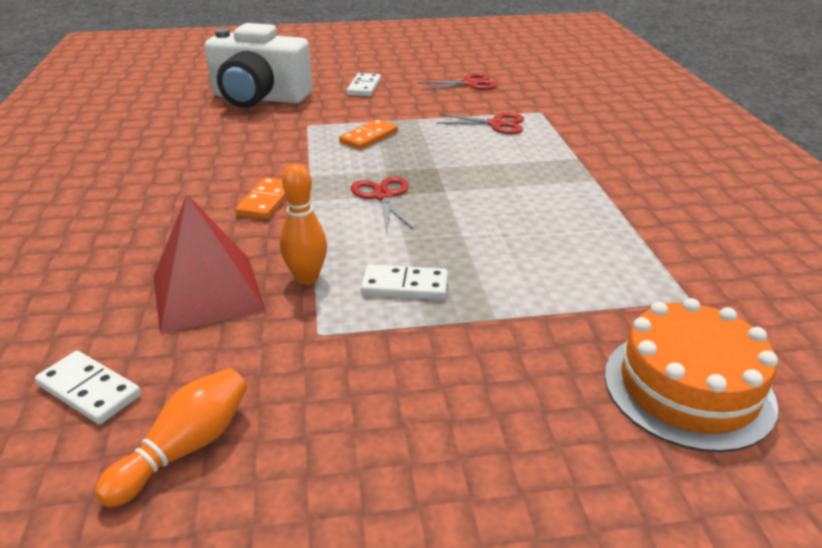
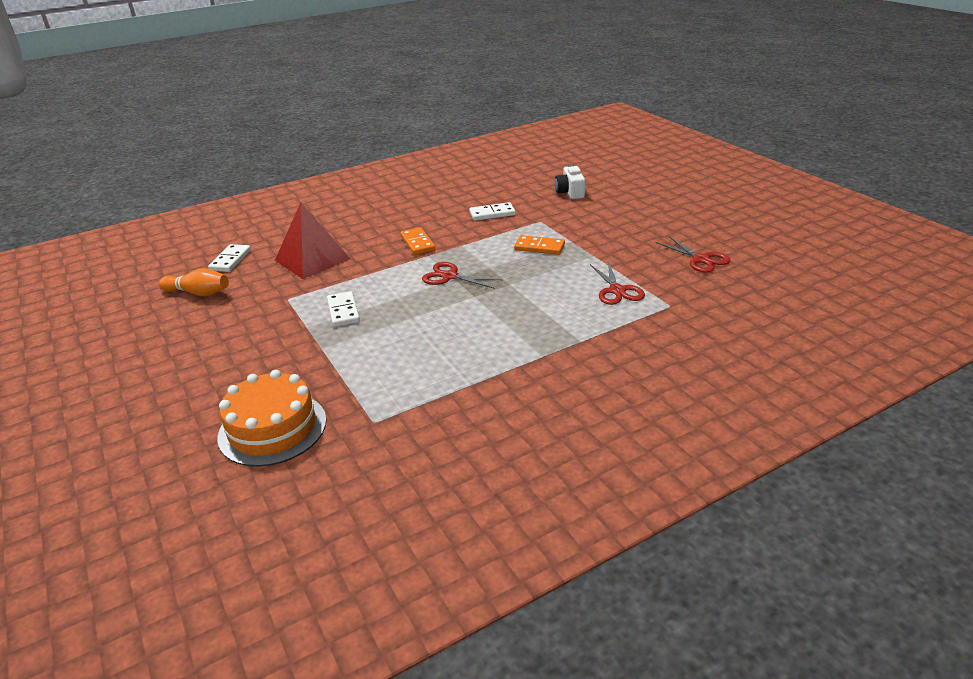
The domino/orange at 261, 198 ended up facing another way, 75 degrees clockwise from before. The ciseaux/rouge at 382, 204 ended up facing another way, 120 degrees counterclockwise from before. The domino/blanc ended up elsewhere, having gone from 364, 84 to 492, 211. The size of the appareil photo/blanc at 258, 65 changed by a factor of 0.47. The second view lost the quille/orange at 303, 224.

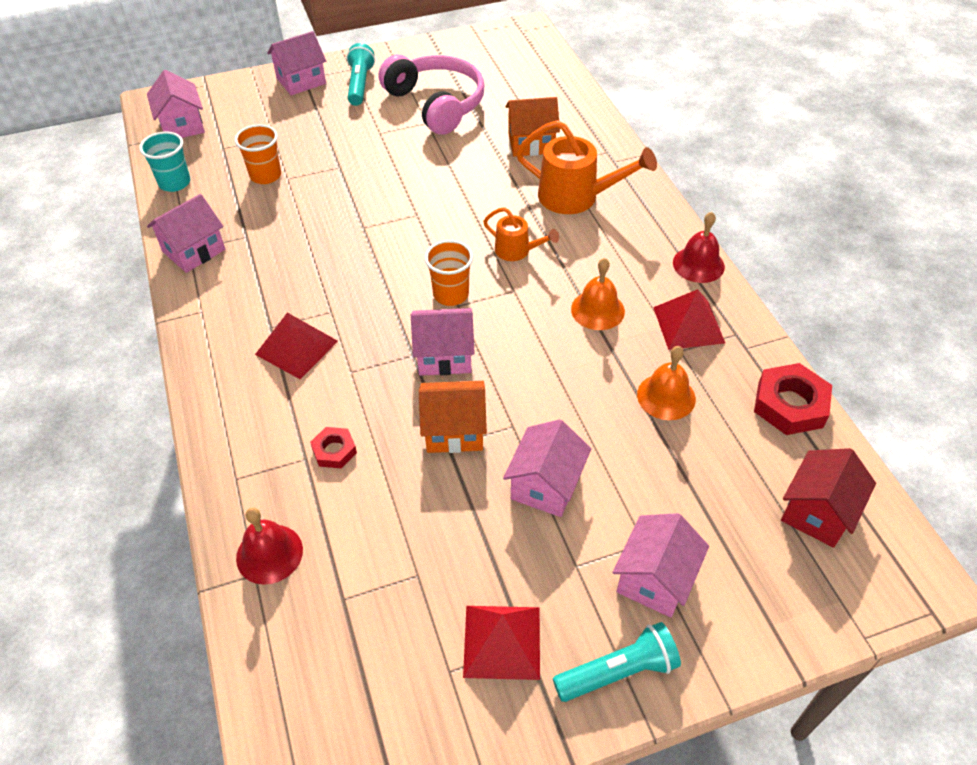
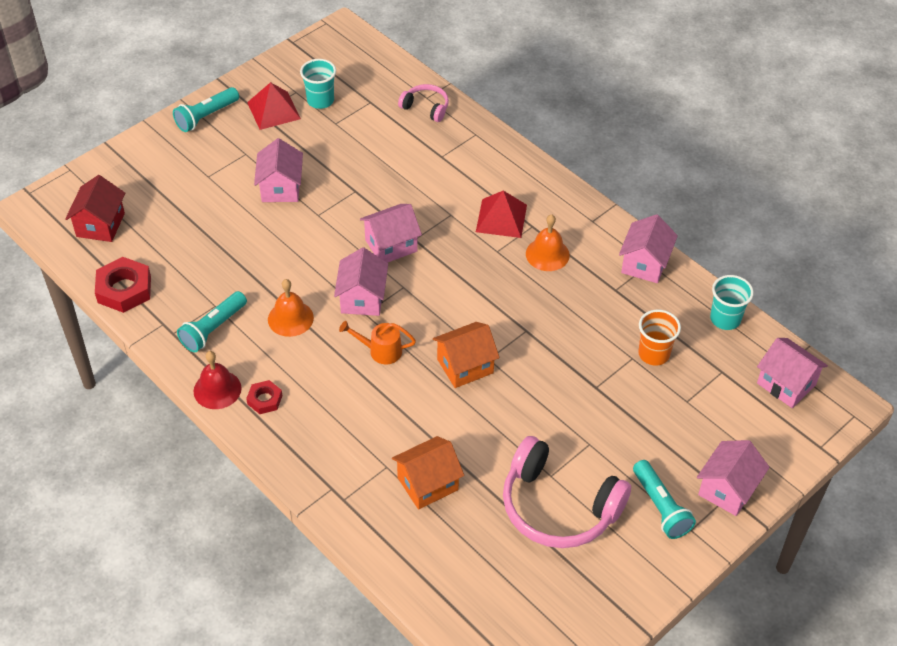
Where the pyramide/rouge stood at 689, 319, the lampe de poche/turquoise came to stand at 212, 321. The écrou/rouge ended up elsewhere, having gone from 333, 448 to 264, 397. The second view gained the gobelet/turquoise at 318, 84. The maison/rose ended up elsewhere, having gone from 660, 565 to 361, 281. Where the cloche/rouge stood at 269, 546, the casque audio/rose came to stand at 423, 103. The maison/orange ended up elsewhere, having gone from 453, 417 to 466, 355. The cloche/orange ended up elsewhere, having gone from 666, 383 to 548, 242. The second view lost the gobelet/orange at 448, 273. The second view lost the arrosoir/orange at 586, 167.

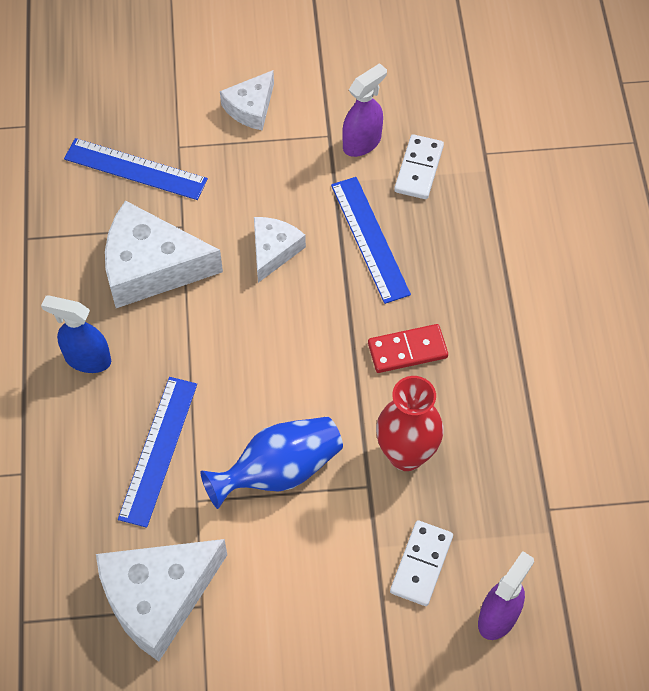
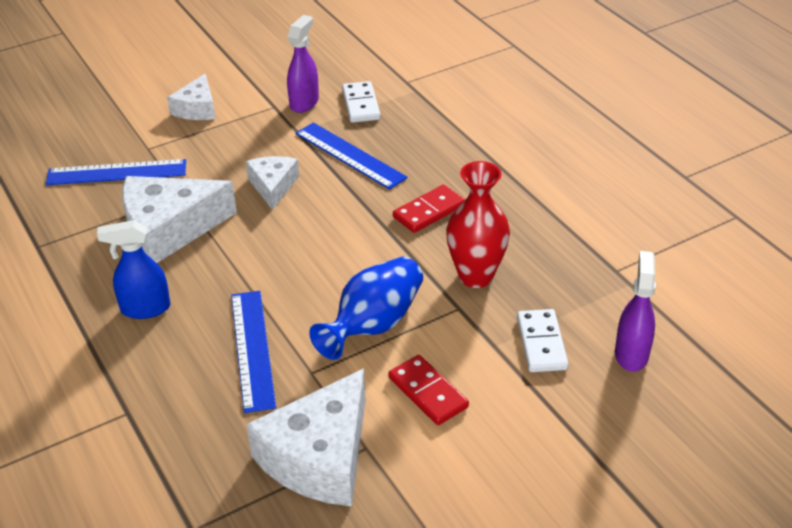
The second view gained the domino/rouge at 429, 390.

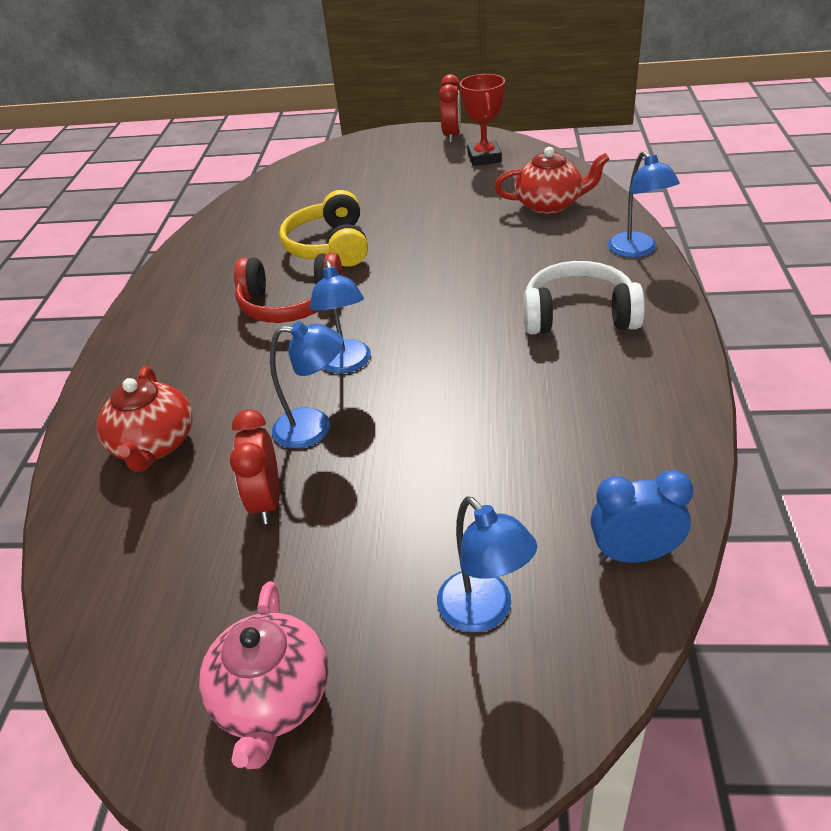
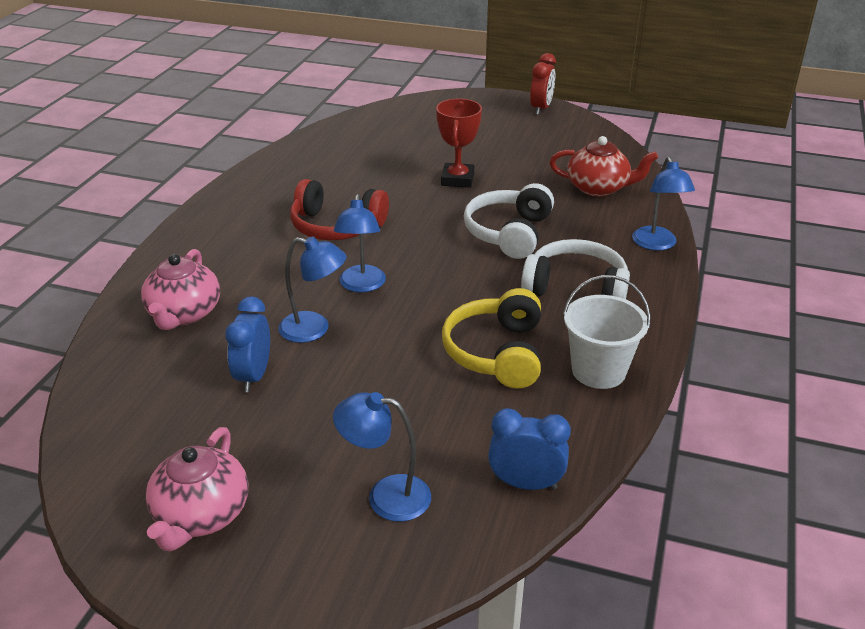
What was the théière/rouge at 145, 419 turned into the théière/rose at 180, 289. What was the réveil/rouge at 255, 466 turned into the réveil/bleu at 247, 344. The lampe/bleu at 487, 564 ended up facing another way, 120 degrees clockwise from before. The trophée/rouge ended up elsewhere, having gone from 482, 120 to 459, 143. The casque audio/jaune ended up elsewhere, having gone from 323, 228 to 491, 338. The second view gained the casque audio/blanc at 509, 221. The second view gained the seau/blanc at 606, 332.

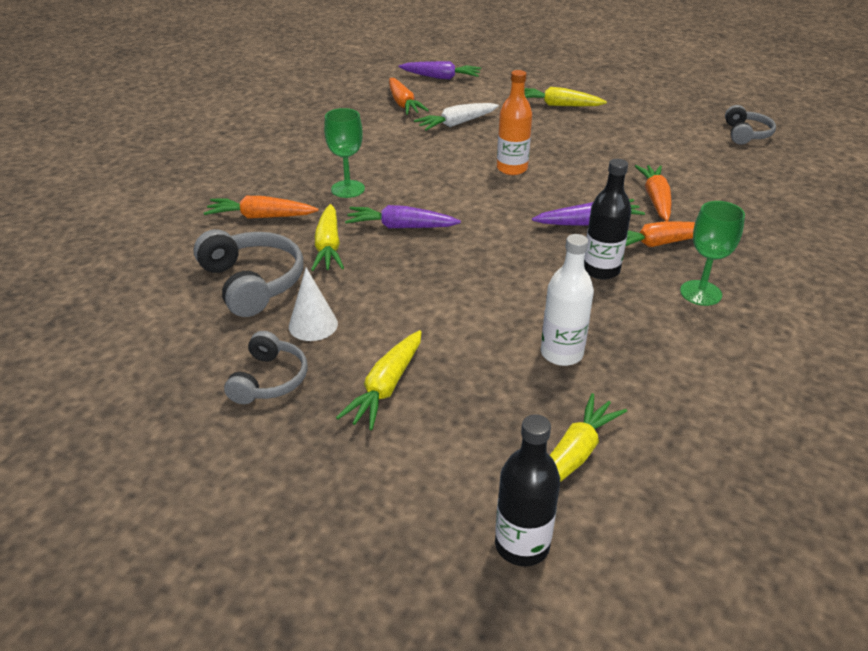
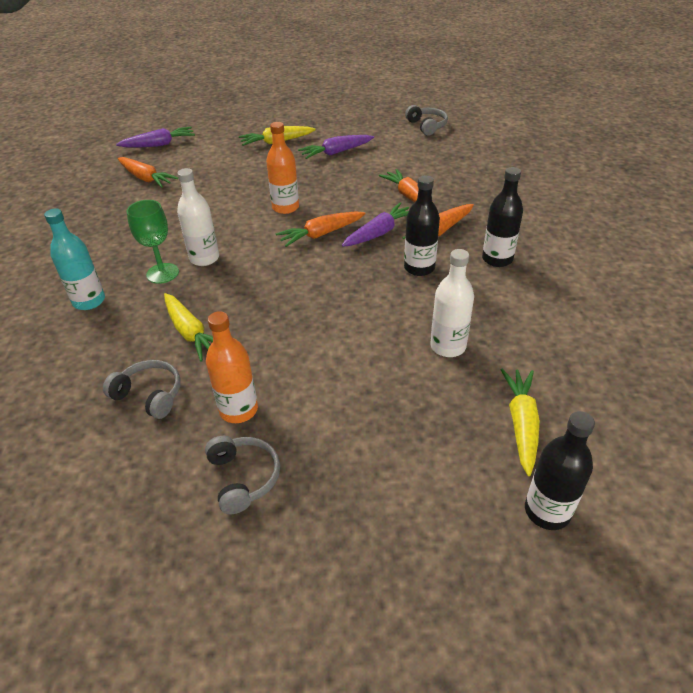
The second view gained the bouteille/turquoise at 74, 259. The size of the casque audio/gris at 248, 273 changed by a factor of 0.64. The second view gained the bouteille/blanc at 198, 217. Where the cône/blanc stood at 313, 304, the bouteille/orange came to stand at 232, 367. The carotte/orange ended up elsewhere, having gone from 261, 207 to 320, 229. The carotte/violet ended up elsewhere, having gone from 403, 216 to 336, 147. Where the verre à pied/vert stood at 712, 253, the bouteille/noir came to stand at 502, 217. The second view lost the carotte/jaune at 379, 380. The second view lost the carotte/blanc at 456, 116.

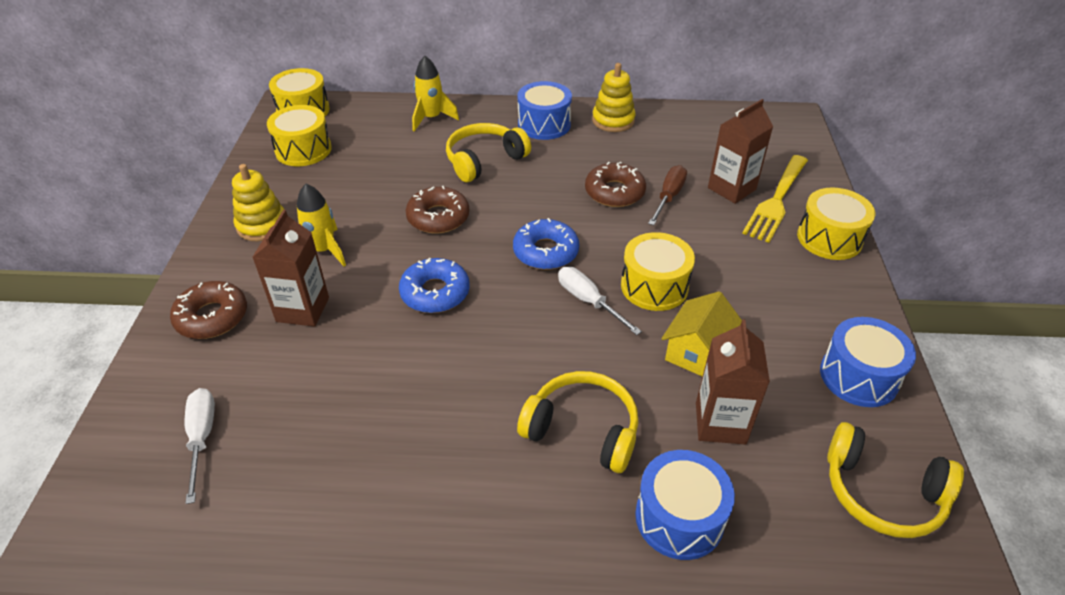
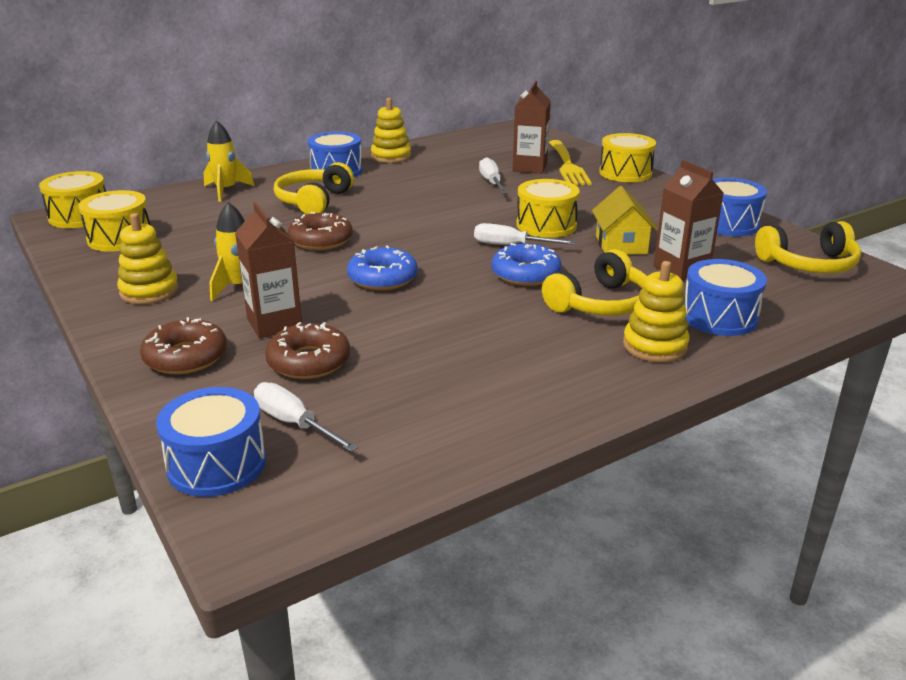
The second view gained the tambour/bleu at 211, 442. The beignet/marron ended up elsewhere, having gone from 615, 184 to 307, 350. What was the tournevis/marron at 667, 195 turned into the tournevis/blanc at 493, 175. The beignet/bleu ended up elsewhere, having gone from 546, 244 to 527, 264. The casque audio/jaune at 578, 422 ended up facing another way, 150 degrees clockwise from before. The second view gained the jouet à empiler/jaune at 656, 311.

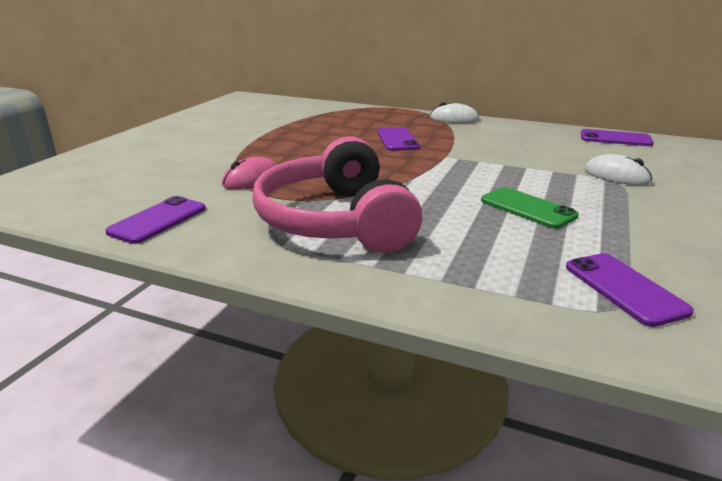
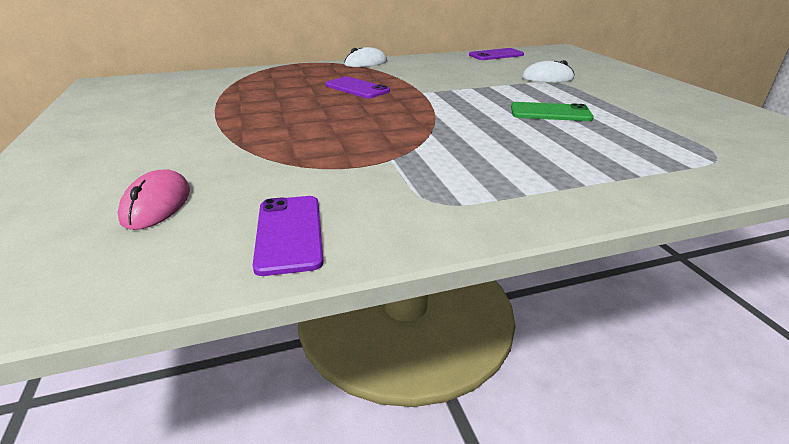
The souris/rose ended up elsewhere, having gone from 249, 173 to 154, 199. The second view lost the casque audio/rose at 337, 194. The second view lost the téléphone/violet at 630, 290.

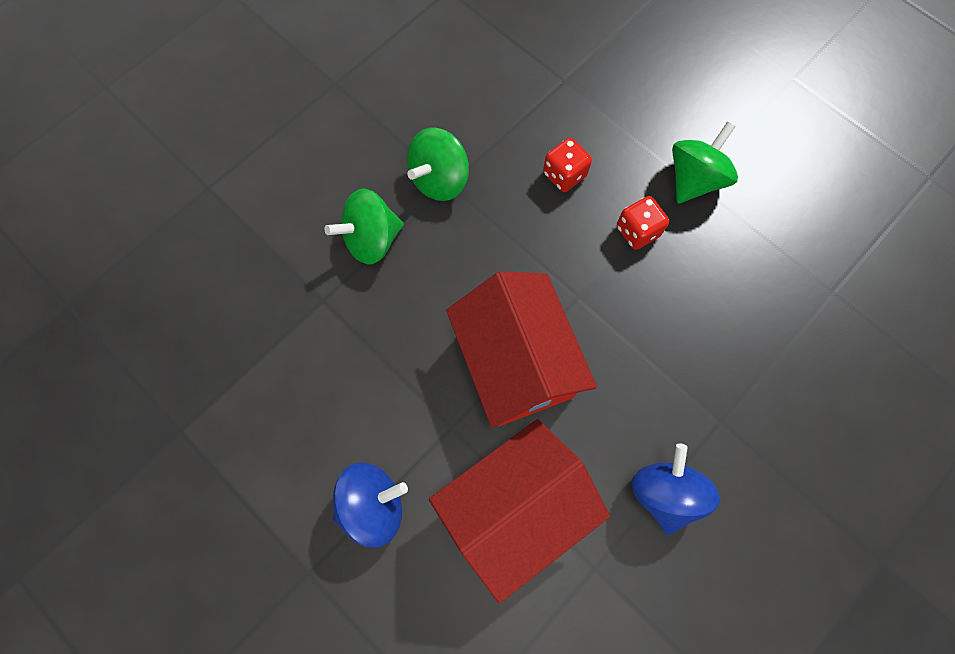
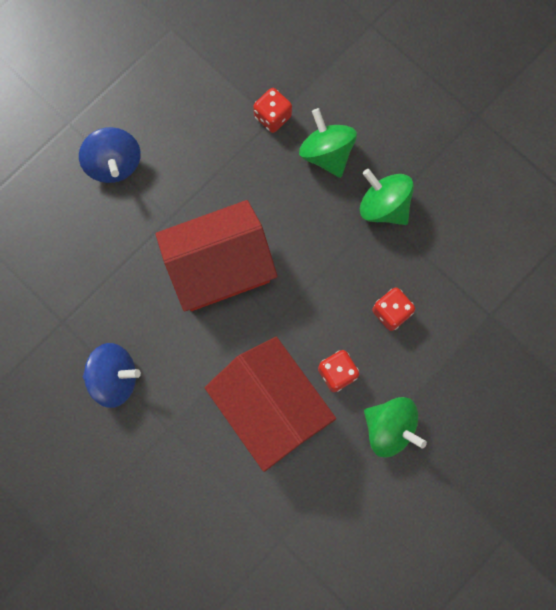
The maison/rouge ended up elsewhere, having gone from 519, 511 to 270, 404. The second view gained the dé/rouge at 272, 110.

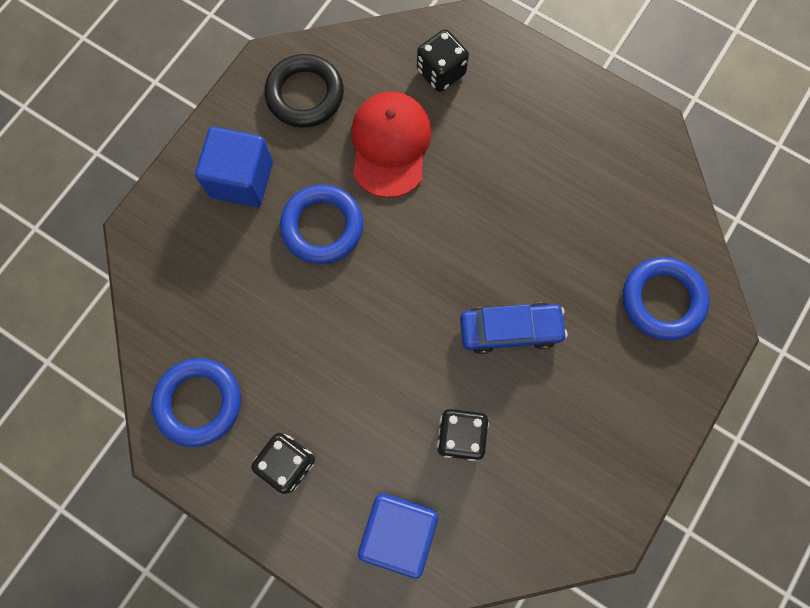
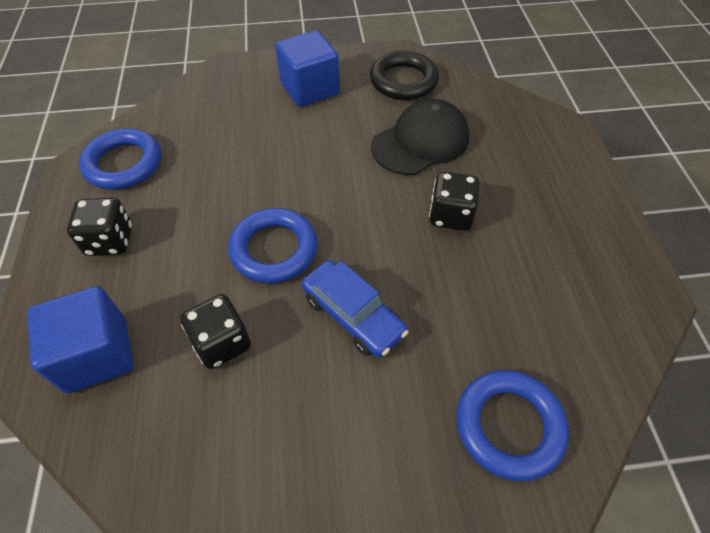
The anneau/bleu ended up elsewhere, having gone from 321, 224 to 273, 245. What was the casquette/rouge at 391, 144 turned into the casquette/noir at 420, 137. The dé/noir ended up elsewhere, having gone from 443, 60 to 454, 201.

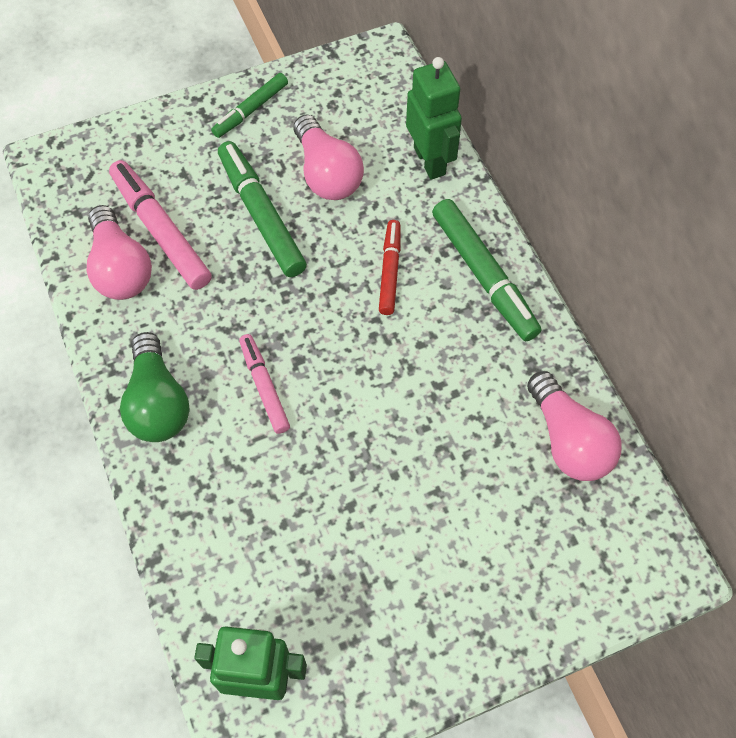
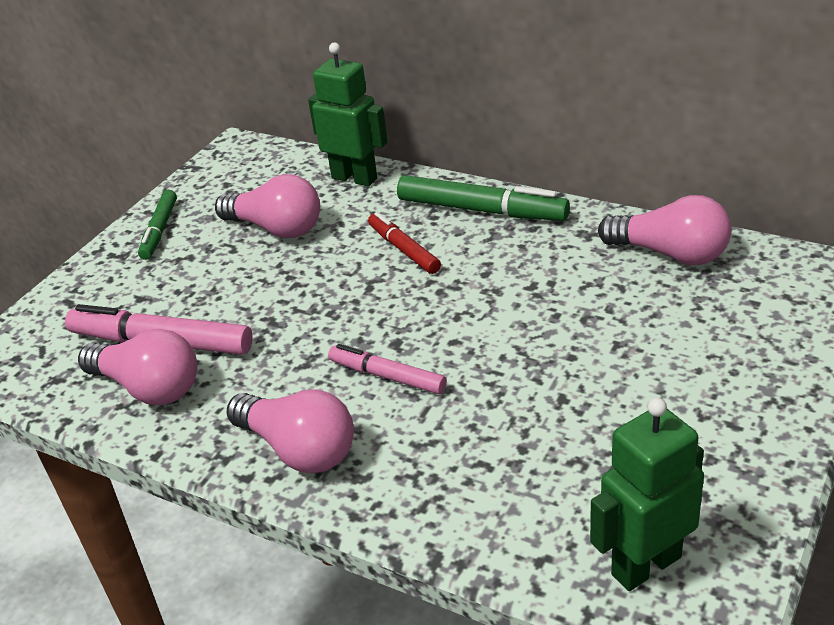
What was the ampoule/vert at 155, 387 turned into the ampoule/rose at 290, 431. The second view lost the feutre/vert at 262, 209.

